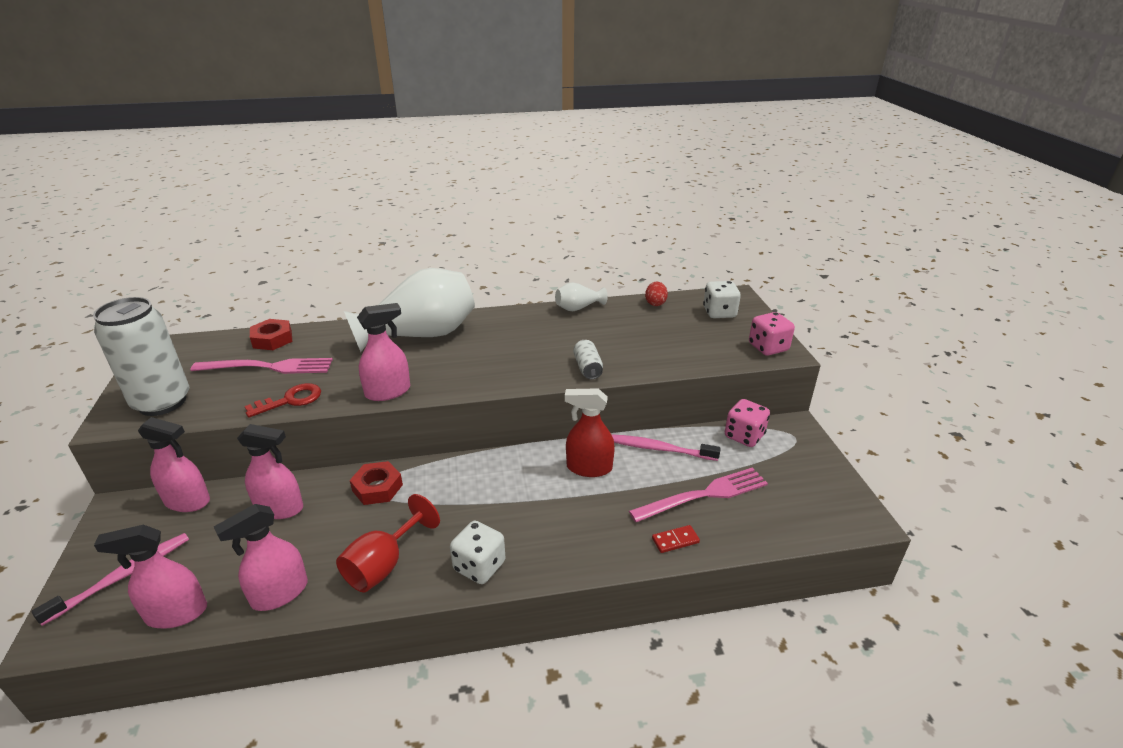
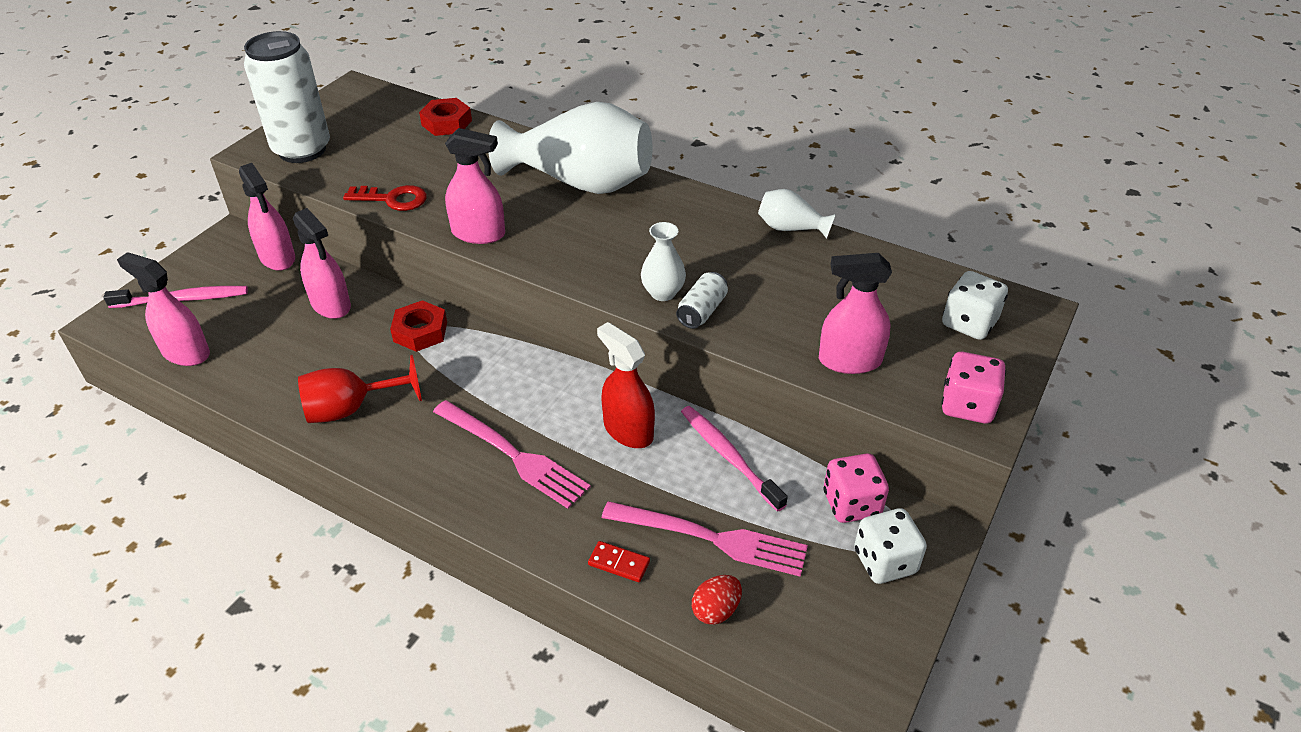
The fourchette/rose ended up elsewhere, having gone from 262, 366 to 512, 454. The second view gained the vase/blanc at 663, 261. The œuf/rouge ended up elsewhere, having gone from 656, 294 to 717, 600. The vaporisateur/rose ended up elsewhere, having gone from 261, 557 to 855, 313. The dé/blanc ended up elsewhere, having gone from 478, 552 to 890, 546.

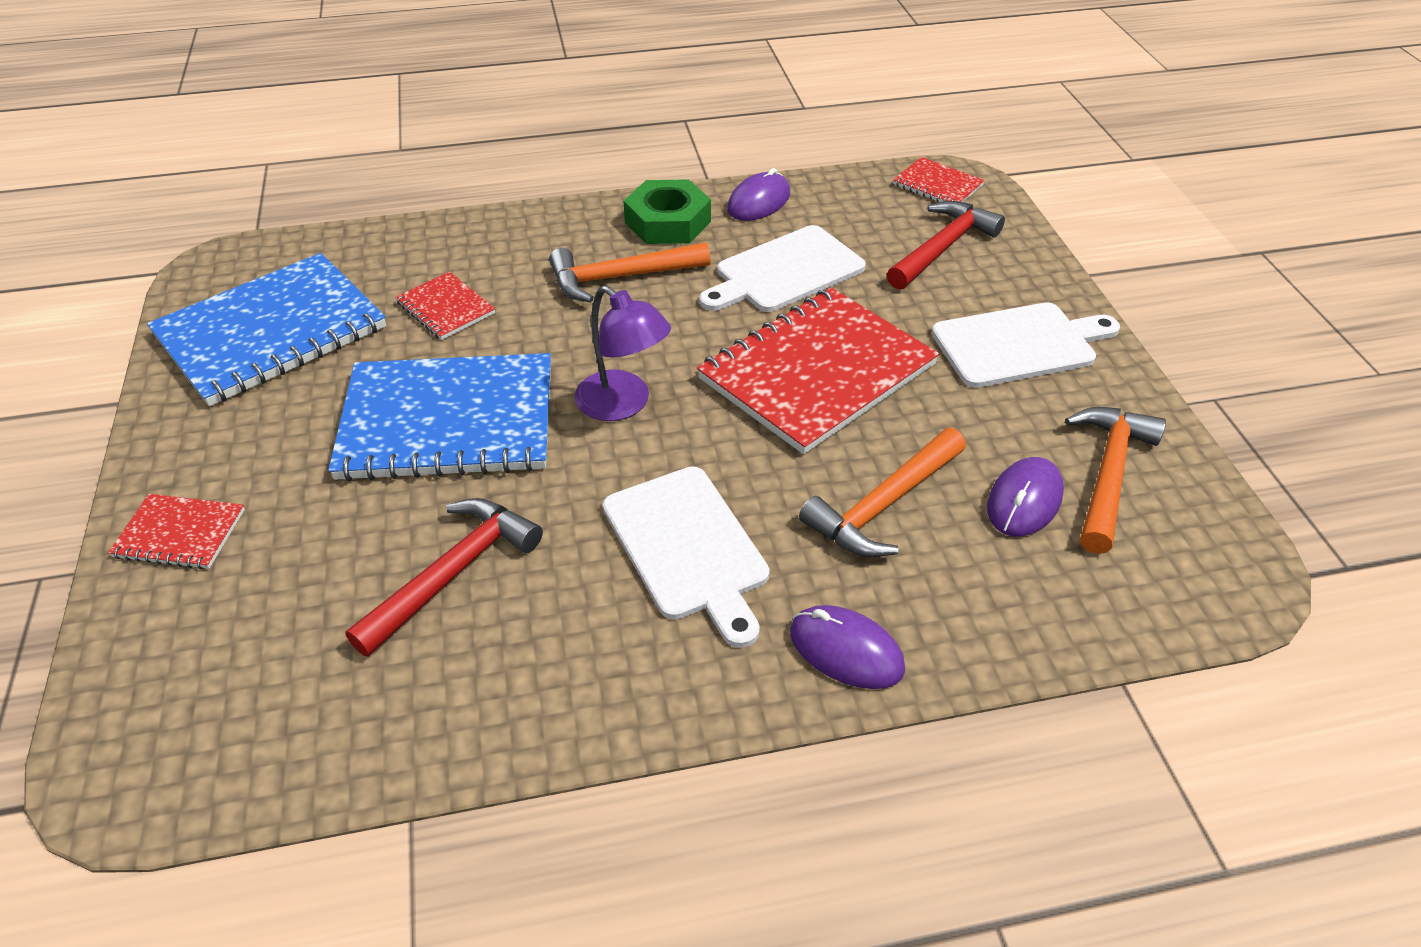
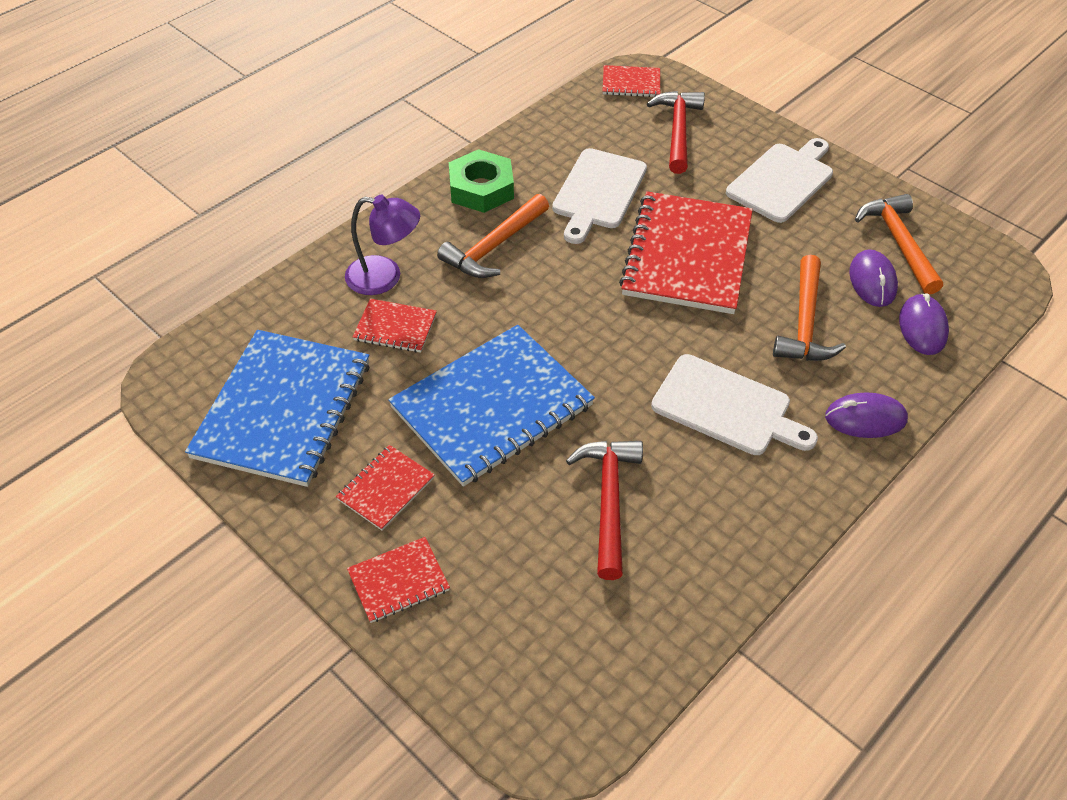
The second view gained the carnet/rouge at 385, 488. The lampe/violet ended up elsewhere, having gone from 623, 353 to 382, 245. The souris/violet ended up elsewhere, having gone from 758, 194 to 924, 324.

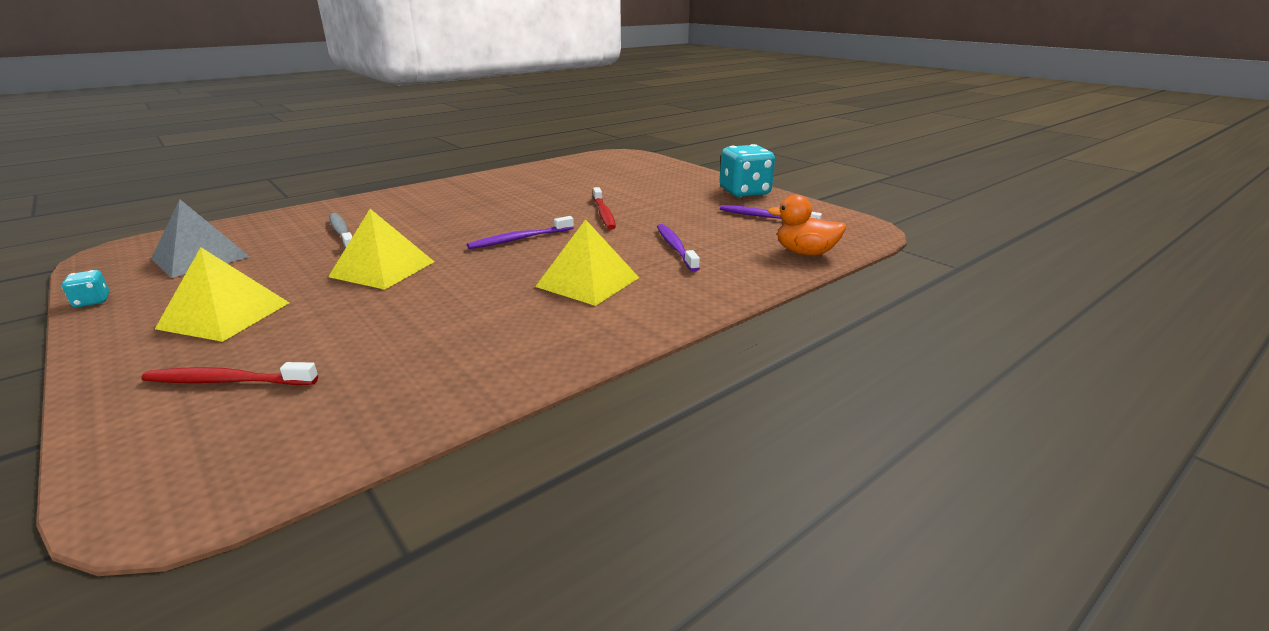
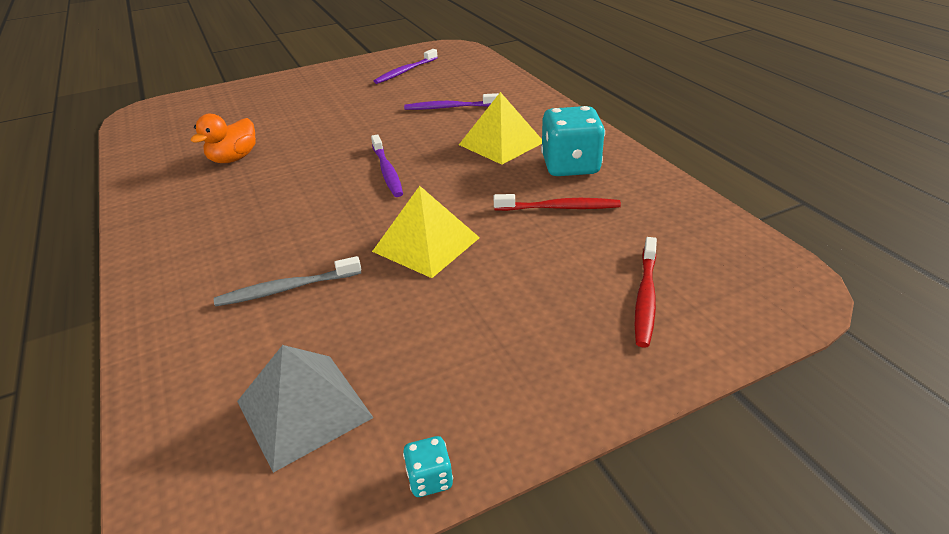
The canard/orange ended up elsewhere, having gone from 806, 225 to 223, 138. The brosse à dents/rouge ended up elsewhere, having gone from 604, 208 to 557, 202. The dé/turquoise ended up elsewhere, having gone from 747, 170 to 573, 141. The second view lost the pyramide/jaune at 222, 294.

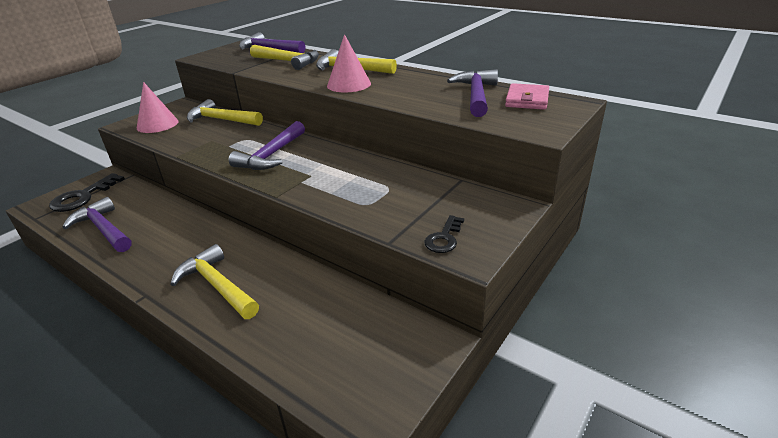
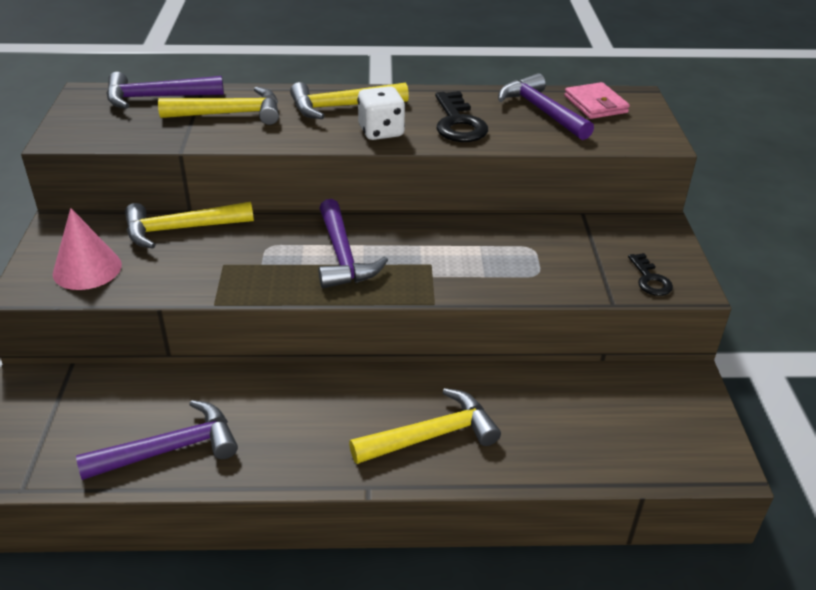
The marteau/violet at 96, 224 ended up facing another way, 150 degrees clockwise from before. The marteau/jaune at 214, 281 ended up facing another way, 150 degrees clockwise from before. Where the cône/rose stood at 349, 63, the dé/blanc came to stand at 381, 113. The clé/noir ended up elsewhere, having gone from 87, 192 to 461, 116.

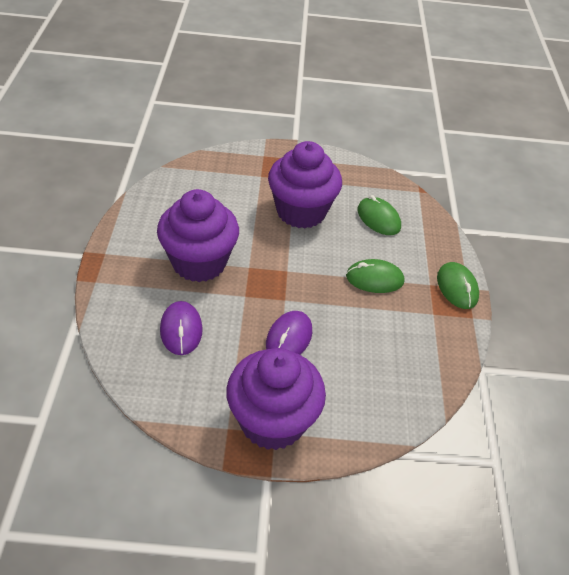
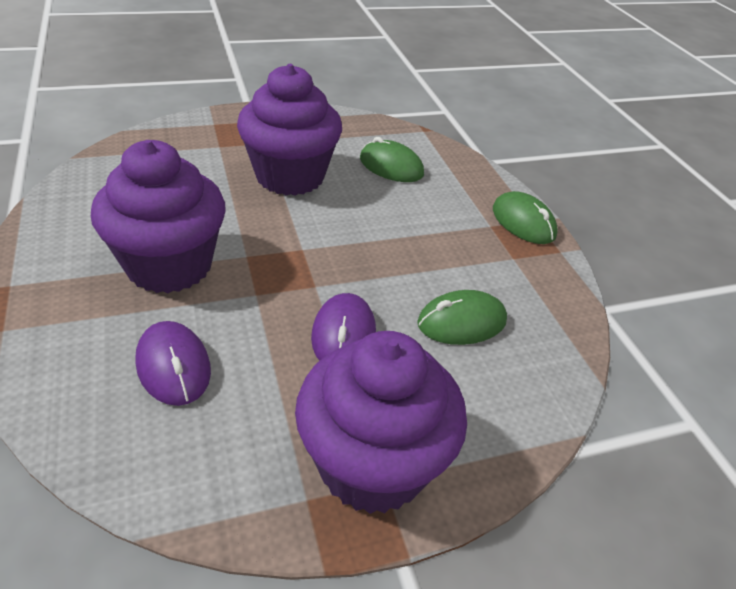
The souris/vert ended up elsewhere, having gone from 375, 276 to 462, 317.

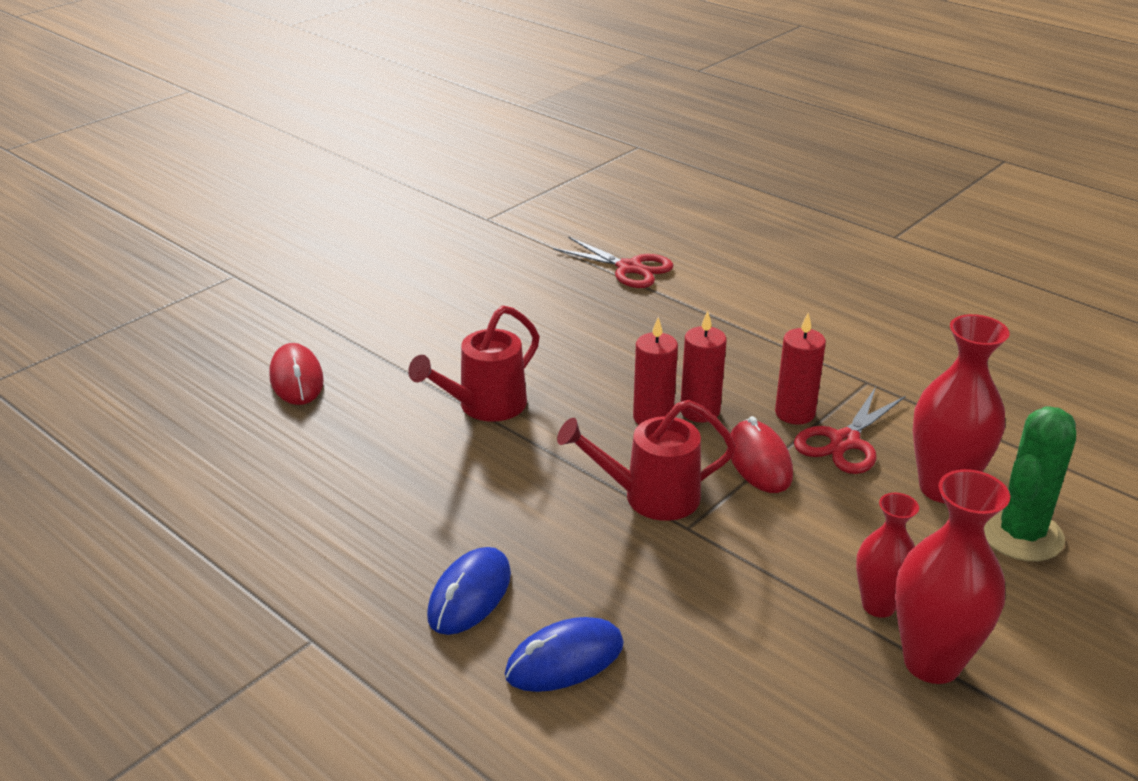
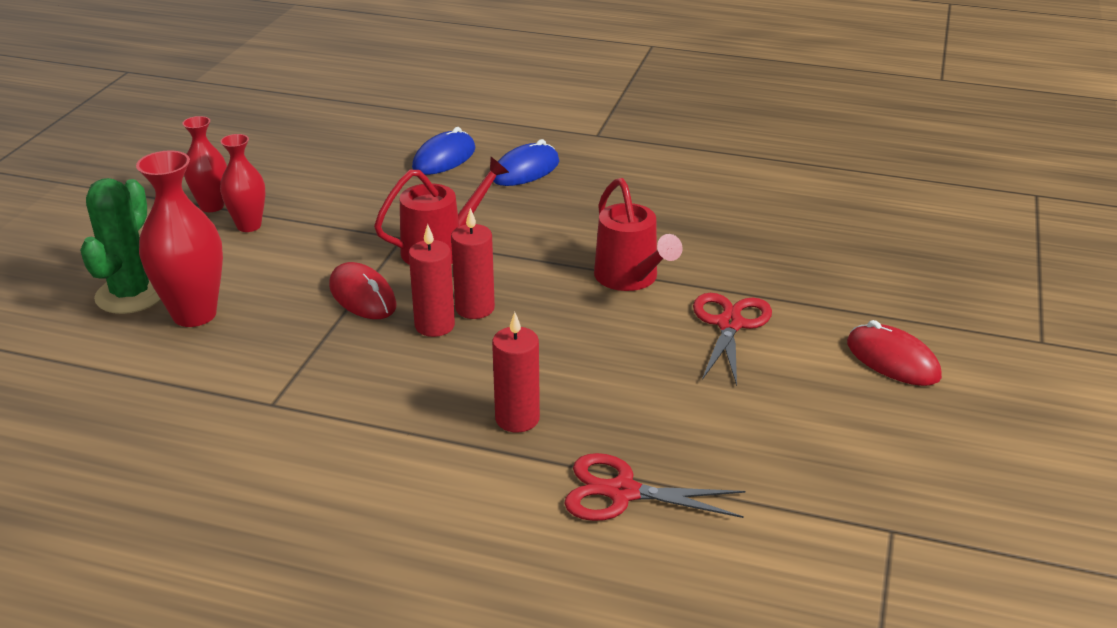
The size of the vase/rouge at 952, 576 changed by a factor of 0.62. The bougie/rouge ended up elsewhere, having gone from 800, 369 to 516, 372. The souris/bleu at 469, 591 ended up facing another way, 45 degrees clockwise from before. The arrosoir/rouge at 474, 364 ended up facing another way, 135 degrees clockwise from before. The ciseaux/rouge ended up elsewhere, having gone from 850, 430 to 732, 339. The souris/rouge ended up elsewhere, having gone from 296, 374 to 894, 353.

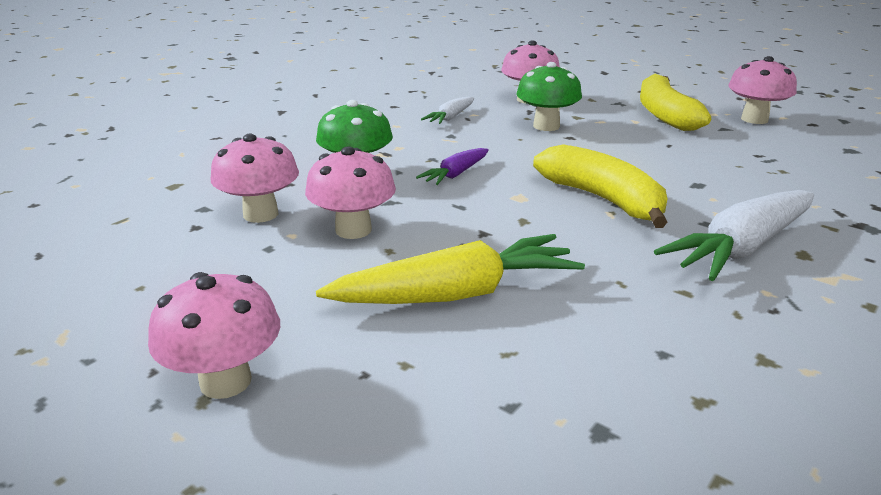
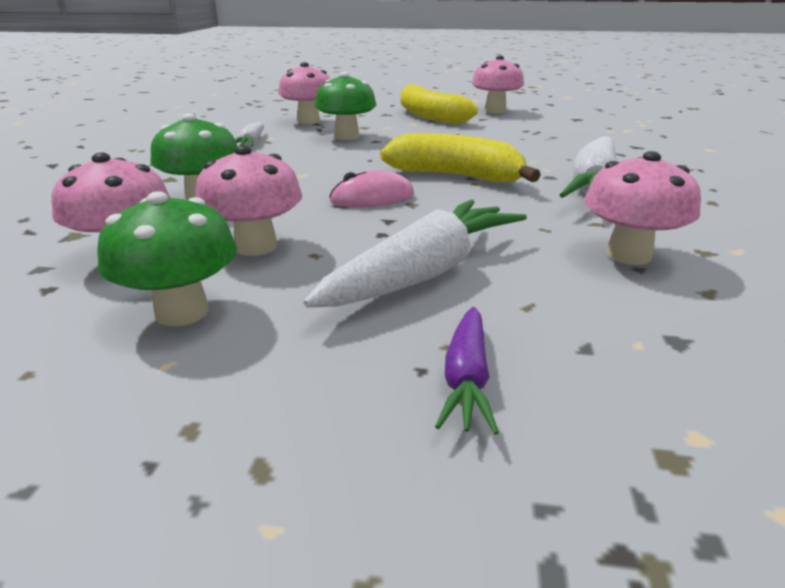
The second view gained the champignon/vert at 167, 258. What was the carotte/jaune at 450, 269 turned into the carotte/blanc at 415, 253. The second view gained the souris/rose at 371, 188. The carotte/violet ended up elsewhere, having gone from 452, 166 to 467, 371. The champignon/rose ended up elsewhere, having gone from 214, 335 to 642, 208.

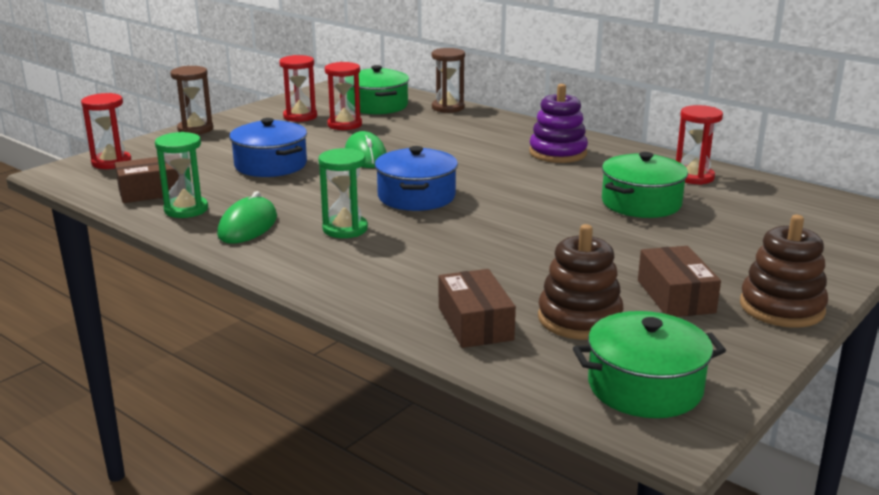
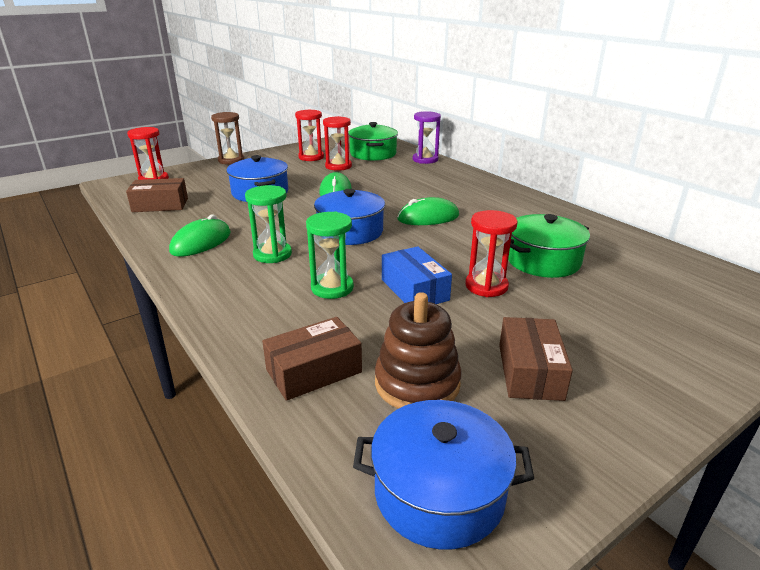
The boîte/marron at 477, 308 ended up facing another way, 60 degrees clockwise from before. The sablier/vert ended up elsewhere, having gone from 181, 175 to 330, 255. What was the marmite/vert at 649, 364 turned into the marmite/bleu at 443, 475. The second view gained the boîte/bleu at 417, 275. The second view gained the souris/vert at 428, 211. What was the sablier/marron at 448, 80 turned into the sablier/violet at 427, 137. The sablier/rouge ended up elsewhere, having gone from 699, 145 to 491, 253. The second view lost the jouet à empiler/violet at 558, 123. The second view lost the jouet à empiler/marron at 784, 271.

